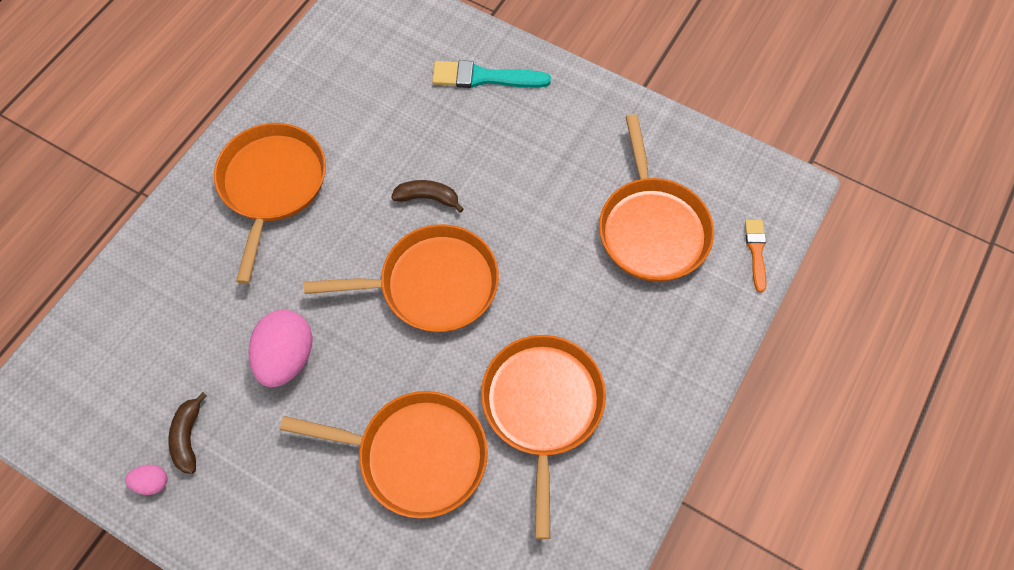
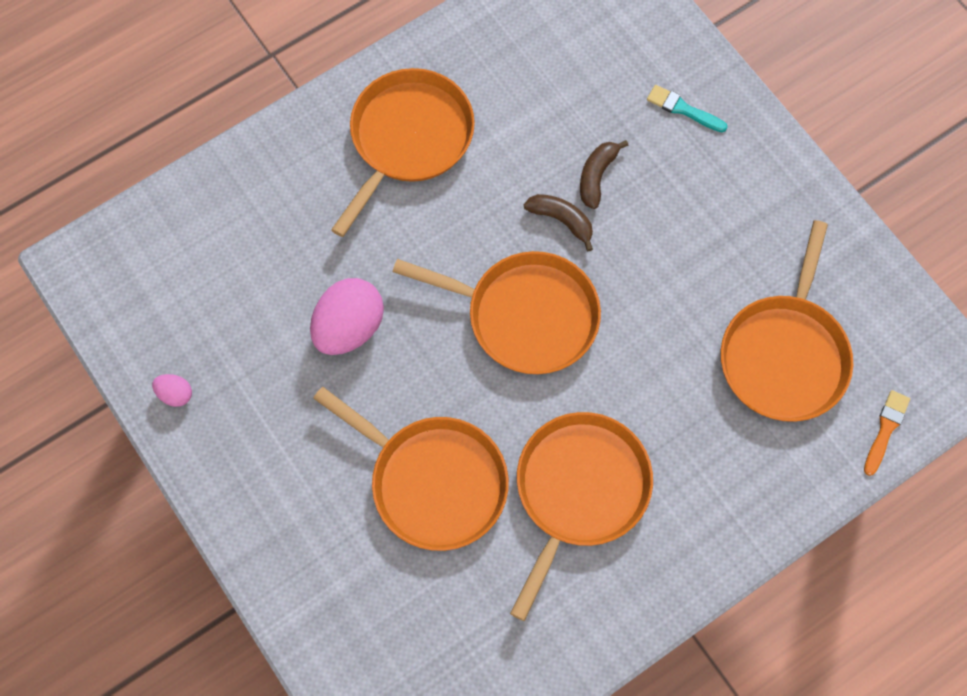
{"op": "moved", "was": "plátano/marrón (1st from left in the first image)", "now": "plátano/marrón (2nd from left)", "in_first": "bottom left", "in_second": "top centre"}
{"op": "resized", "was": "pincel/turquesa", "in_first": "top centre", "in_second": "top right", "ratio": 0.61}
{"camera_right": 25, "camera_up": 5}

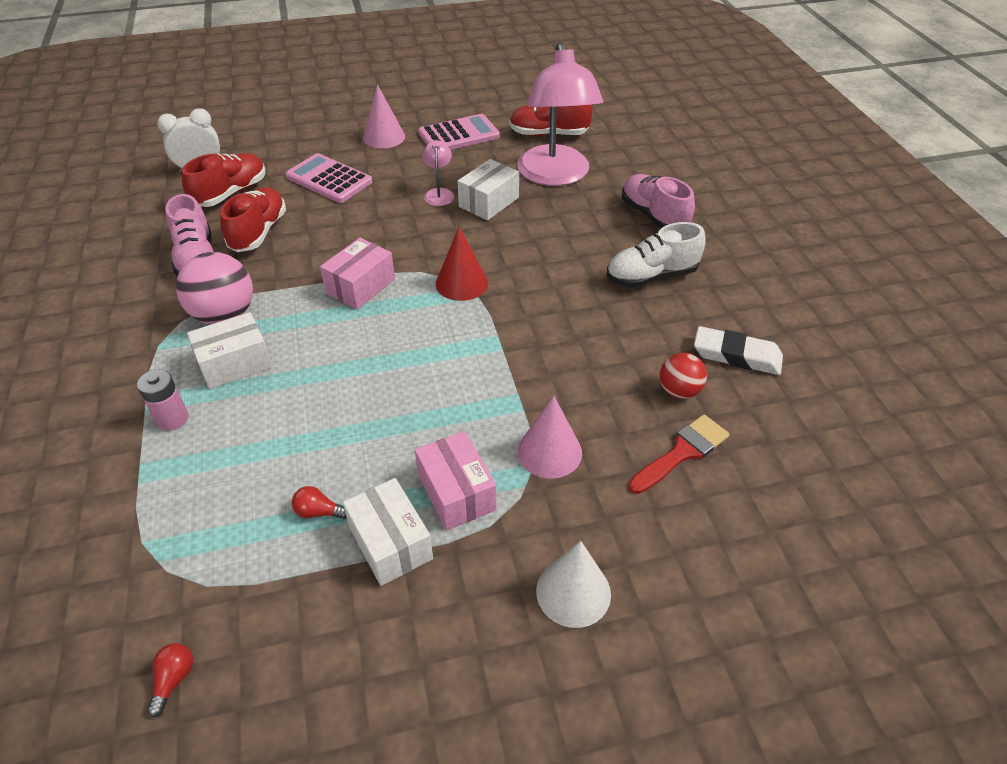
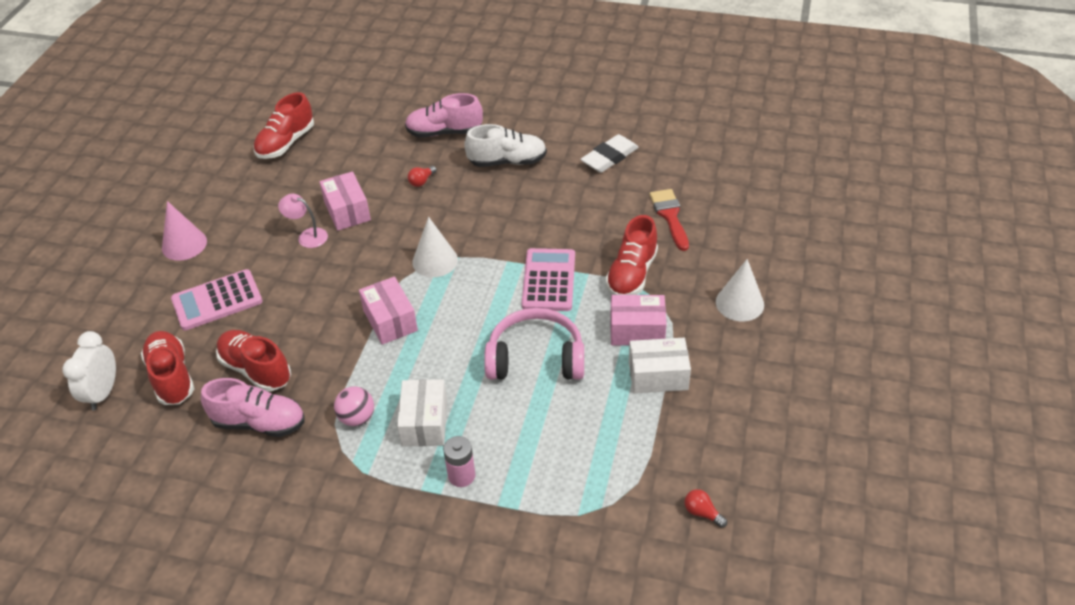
{"op": "recoloured", "was": "caja/blanco (3rd from left)", "now": "caja/rosa (1st from left)", "in_first": "top centre", "in_second": "top left"}
{"op": "resized", "was": "pelota/rosa", "in_first": "middle left", "in_second": "bottom left", "ratio": 0.59}
{"op": "moved", "was": "bombilla/rojo (2nd from left in the first image)", "now": "bombilla/rojo (1st from left)", "in_first": "middle left", "in_second": "top centre"}
{"op": "recoloured", "was": "cono/rojo", "now": "cono/blanco (1st from left)", "in_first": "centre", "in_second": "centre"}
{"op": "turned", "was": "zapato/blanco", "in_first": "centre", "in_second": "top centre", "clockwise": -105}
{"op": "added", "now": "auriculares/rosa", "in_second": "centre"}
{"op": "moved", "was": "calculadora/rosa (2nd from left)", "in_first": "top centre", "in_second": "centre"}
{"op": "replaced", "was": "cono/rosa (2nd from left)", "now": "zapato/rojo (4th from left)", "in_first": "centre", "in_second": "centre"}
{"op": "removed", "was": "lámpara/rosa (2nd from left)", "in_first": "top centre"}
{"op": "removed", "was": "pelota/rojo", "in_first": "middle right"}
{"camera_right": -60, "camera_up": 0}

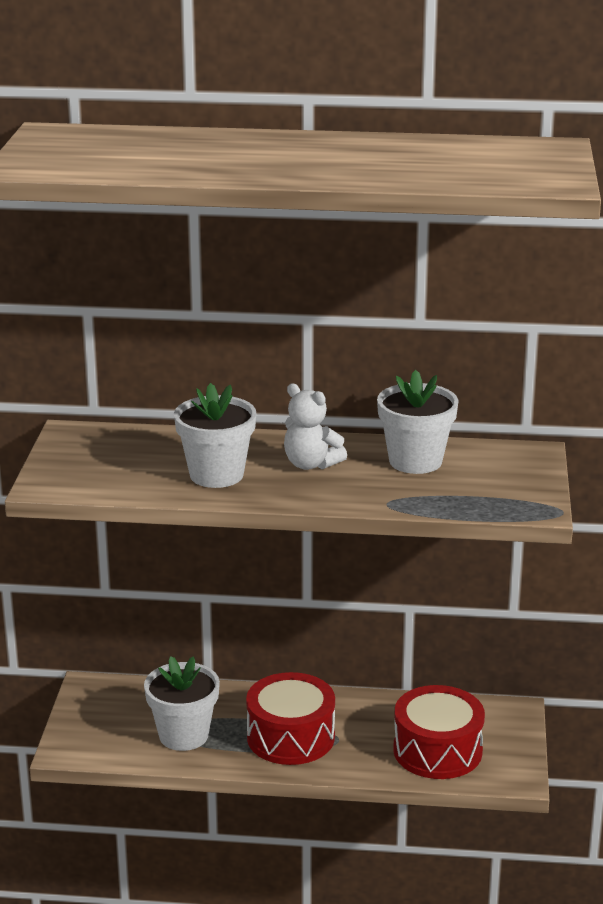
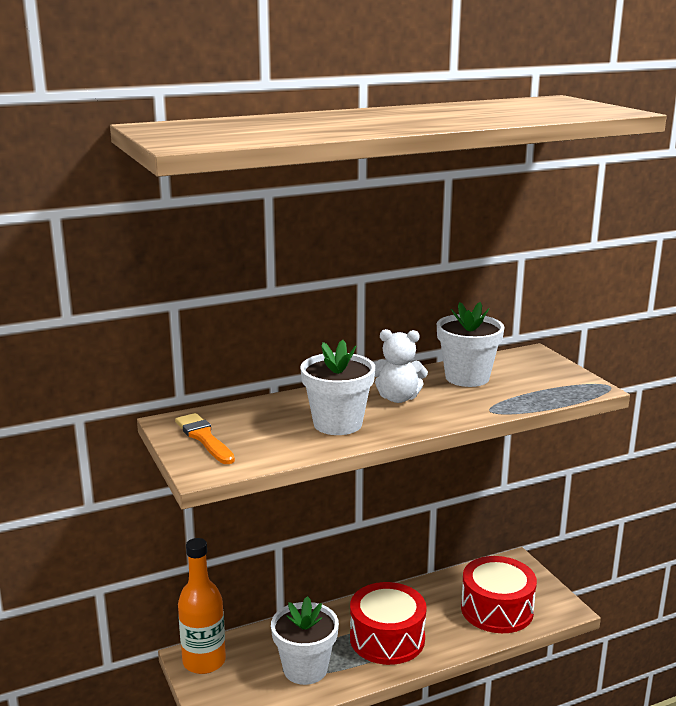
{"op": "added", "now": "pincel/naranja", "in_second": "middle left"}
{"op": "added", "now": "botella/naranja", "in_second": "bottom left"}
{"camera_right": -30, "camera_up": -5}

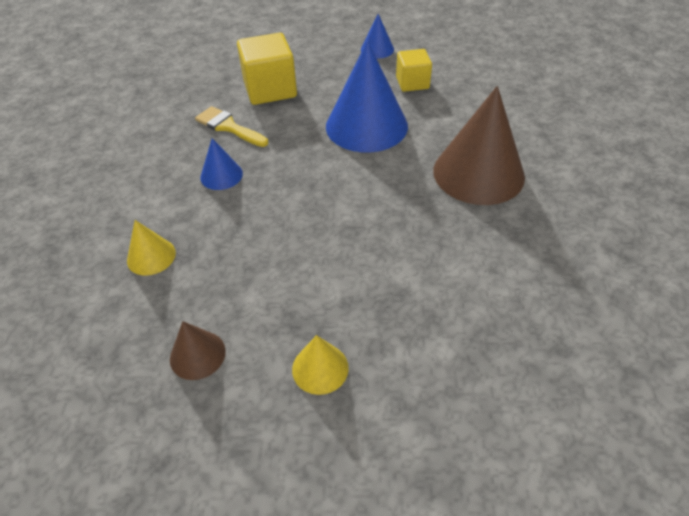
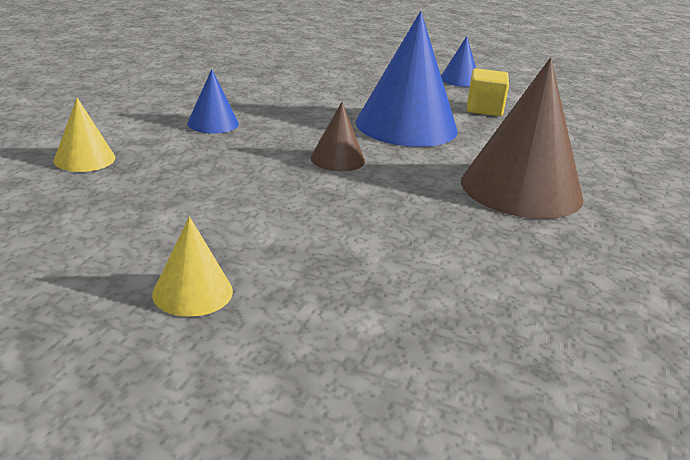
{"op": "moved", "was": "cono/marrón (1st from left)", "in_first": "bottom left", "in_second": "top centre"}
{"op": "removed", "was": "pincel/amarillo", "in_first": "top centre"}
{"op": "removed", "was": "cubo/amarillo (1st from left)", "in_first": "top centre"}
{"camera_right": 15, "camera_up": -20}

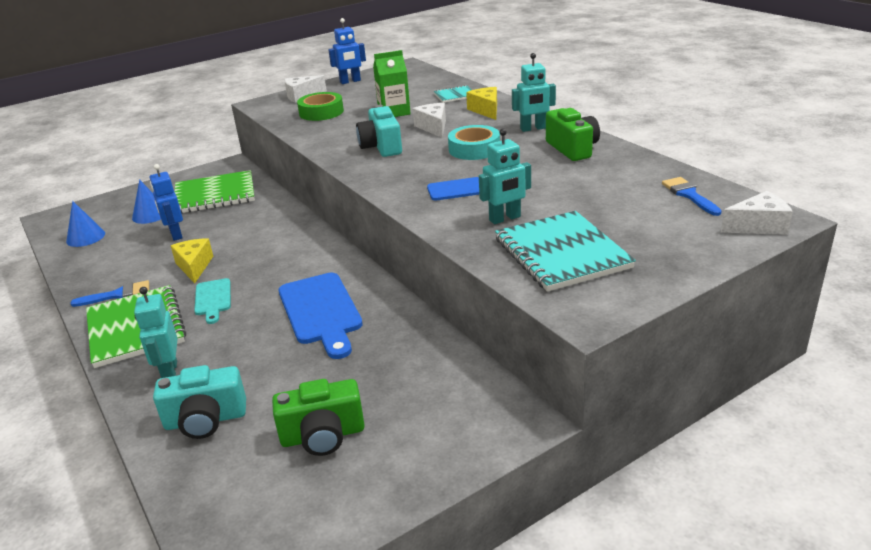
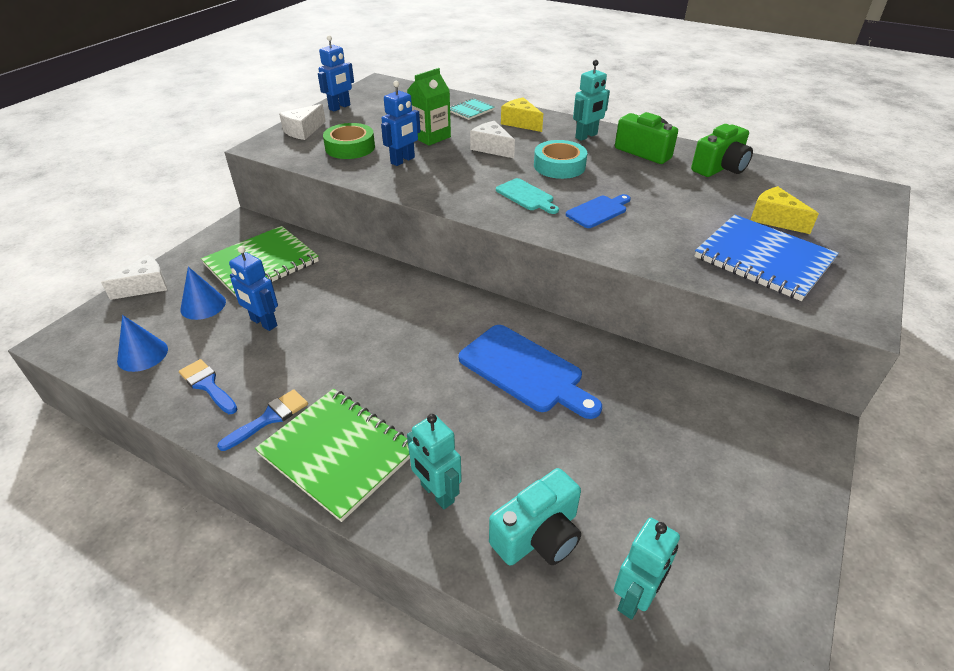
{"op": "moved", "was": "queso/blanco (3rd from left in the first image)", "now": "queso/blanco (1st from left)", "in_first": "middle right", "in_second": "middle left"}
{"op": "moved", "was": "pincel/azul (2nd from left in the first image)", "now": "pincel/azul (1st from left)", "in_first": "middle right", "in_second": "middle left"}
{"op": "added", "now": "robot/azul (3rd from left)", "in_second": "top centre"}
{"op": "moved", "was": "tabla de cortar/turquesa", "in_first": "middle left", "in_second": "top centre"}
{"op": "moved", "was": "robot/turquesa (2nd from left in the first image)", "now": "robot/turquesa (3rd from left)", "in_first": "top centre", "in_second": "bottom right"}
{"op": "moved", "was": "cámara/verde (1st from left in the first image)", "now": "cámara/verde (2nd from left)", "in_first": "bottom centre", "in_second": "top right"}
{"op": "recoloured", "was": "cuaderno/turquesa (2nd from left)", "now": "cuaderno/azul", "in_first": "centre", "in_second": "middle right"}
{"op": "moved", "was": "queso/amarillo (1st from left in the first image)", "now": "queso/amarillo (2nd from left)", "in_first": "middle left", "in_second": "top right"}
{"op": "removed", "was": "cámara/turquesa (2nd from left)", "in_first": "top centre"}
{"camera_right": -30, "camera_up": 10}

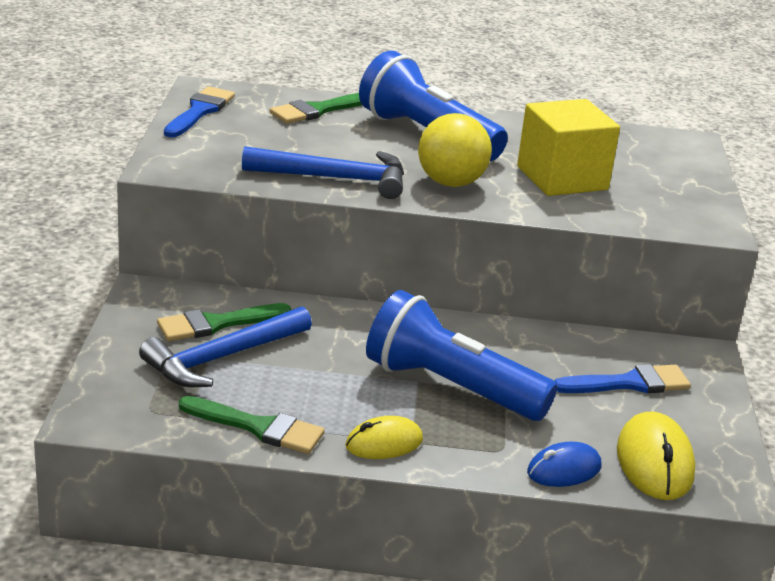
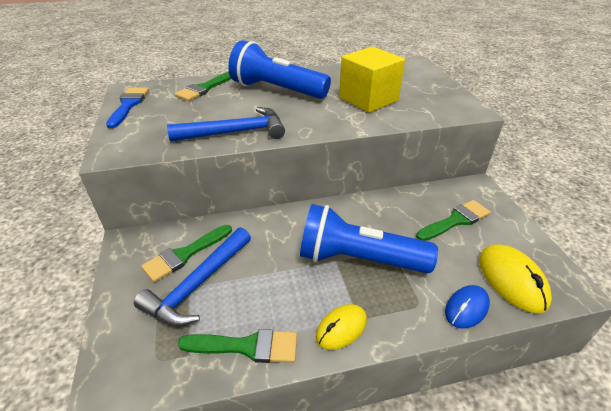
{"op": "recoloured", "was": "pincel/azul (2nd from left)", "now": "pincel/verde (4th from left)", "in_first": "middle right", "in_second": "middle right"}
{"op": "removed", "was": "pelota/amarillo", "in_first": "top centre"}
{"camera_right": -15, "camera_up": 10}

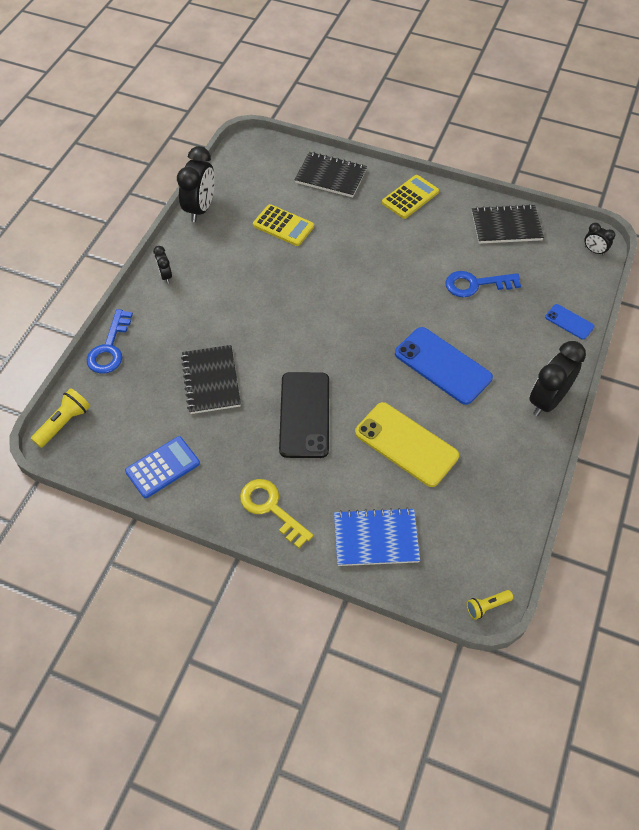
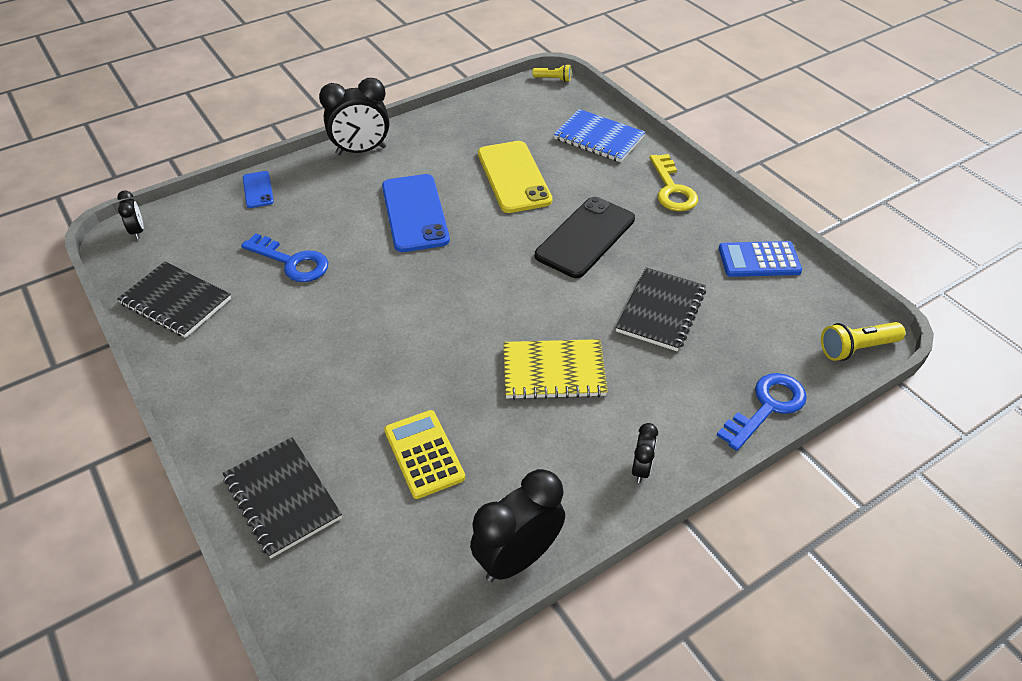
{"op": "added", "now": "cuaderno/amarillo", "in_second": "centre"}
{"op": "removed", "was": "calculadora/amarillo (2nd from left)", "in_first": "top centre"}
{"camera_right": -145, "camera_up": -10}

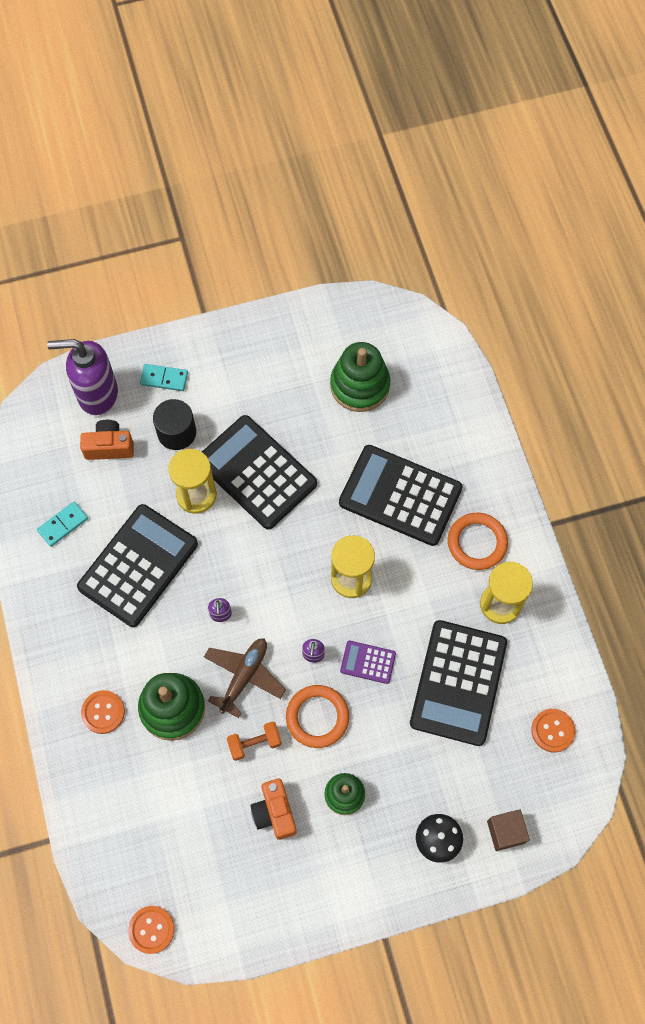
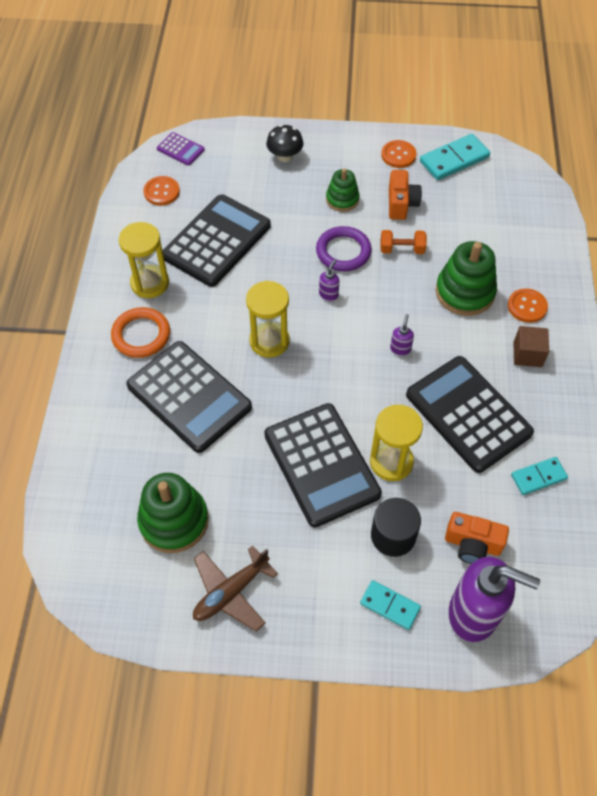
{"op": "moved", "was": "calculadora/morado", "in_first": "centre", "in_second": "top left"}
{"op": "moved", "was": "avión/marrón", "in_first": "centre", "in_second": "bottom centre"}
{"op": "recoloured", "was": "anillo/naranja (1st from left)", "now": "anillo/morado", "in_first": "bottom centre", "in_second": "top centre"}
{"op": "moved", "was": "botón/naranja (2nd from left)", "in_first": "bottom left", "in_second": "top right"}
{"op": "turned", "was": "calculadora/negro (1st from left in the first image)", "in_first": "middle left", "in_second": "middle right", "clockwise": 90}
{"op": "added", "now": "ficha de dominó/turquesa (2nd from left)", "in_second": "top right"}
{"op": "moved", "was": "cubo/marrón", "in_first": "bottom right", "in_second": "middle right"}
{"camera_right": -160, "camera_up": -10}

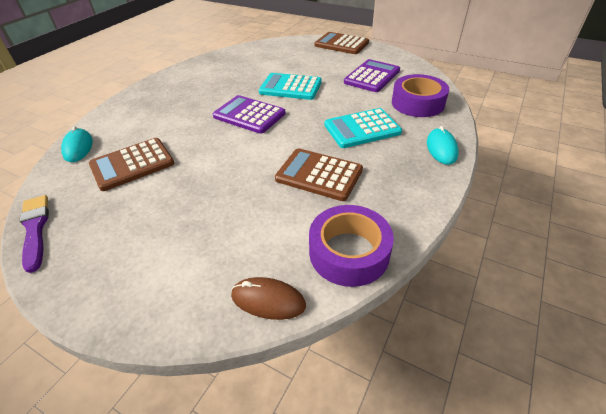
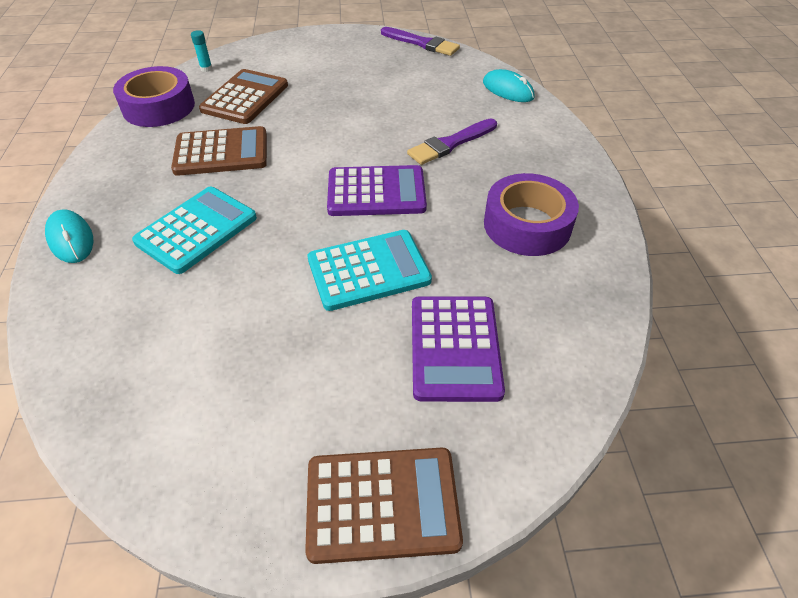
{"op": "replaced", "was": "ratón/marrón", "now": "barra de pegamento/turquesa", "in_first": "bottom centre", "in_second": "top left"}
{"op": "moved", "was": "calculadora/marrón (1st from left in the first image)", "now": "calculadora/marrón (2nd from left)", "in_first": "middle left", "in_second": "top left"}
{"op": "added", "now": "pincel/morado (2nd from left)", "in_second": "top centre"}
{"op": "moved", "was": "calculadora/morado (2nd from left)", "in_first": "top centre", "in_second": "centre"}
{"op": "moved", "was": "cinta adhesiva/morado (2nd from left)", "in_first": "top right", "in_second": "centre"}
{"camera_right": 145, "camera_up": 5}

